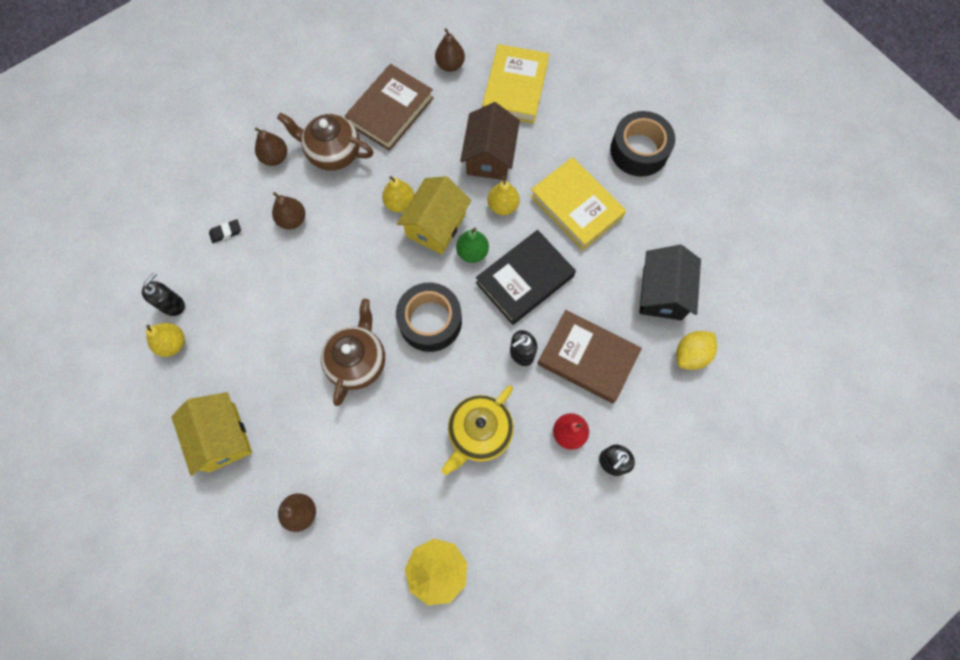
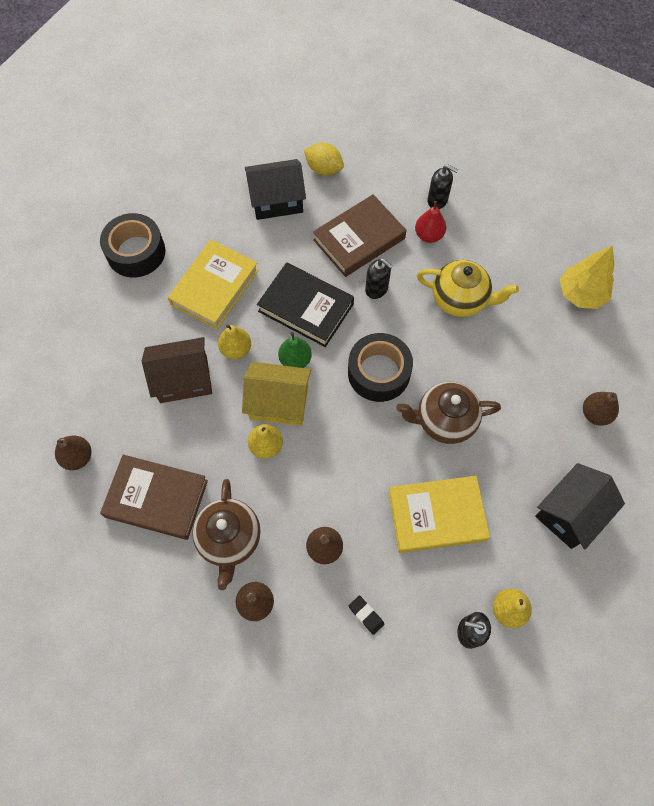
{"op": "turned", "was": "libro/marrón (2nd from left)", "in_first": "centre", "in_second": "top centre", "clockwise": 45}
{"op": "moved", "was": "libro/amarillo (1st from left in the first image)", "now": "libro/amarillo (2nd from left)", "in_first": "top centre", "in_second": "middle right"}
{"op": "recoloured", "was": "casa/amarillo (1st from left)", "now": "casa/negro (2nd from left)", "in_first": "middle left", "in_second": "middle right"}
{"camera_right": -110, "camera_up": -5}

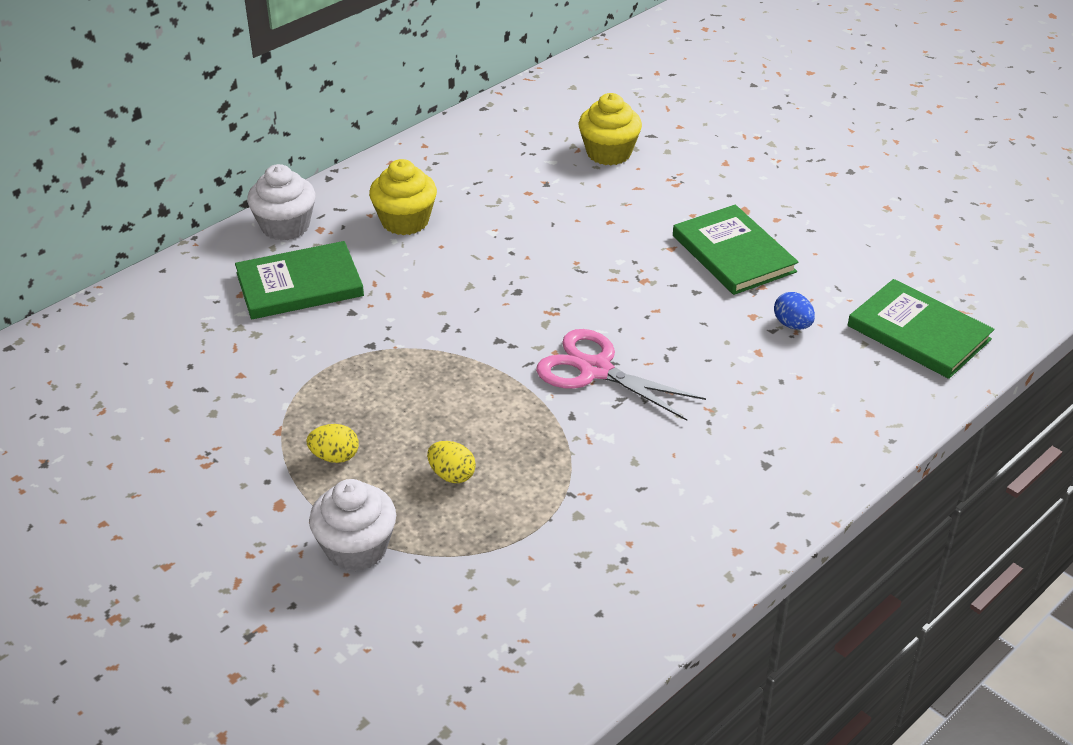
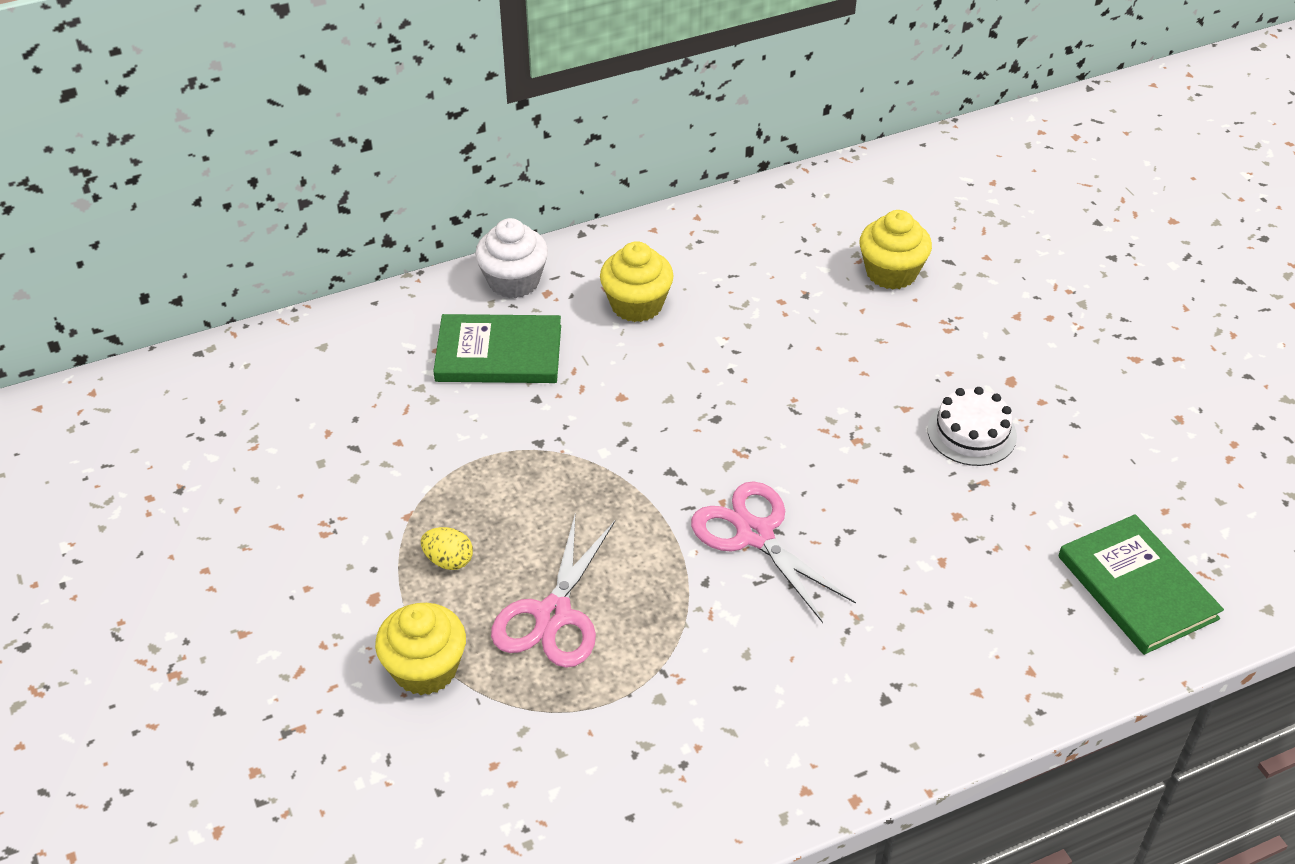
{"op": "recoloured", "was": "magdalena/blanco (2nd from left)", "now": "magdalena/amarillo (1st from left)", "in_first": "bottom left", "in_second": "bottom left"}
{"op": "replaced", "was": "huevo/amarillo (2nd from left)", "now": "tijeras/rosa (1st from left)", "in_first": "centre", "in_second": "bottom centre"}
{"op": "replaced", "was": "libro/verde (2nd from left)", "now": "tarta/blanco", "in_first": "middle right", "in_second": "middle right"}
{"op": "removed", "was": "huevo/azul", "in_first": "middle right"}
{"camera_right": 20, "camera_up": 5}

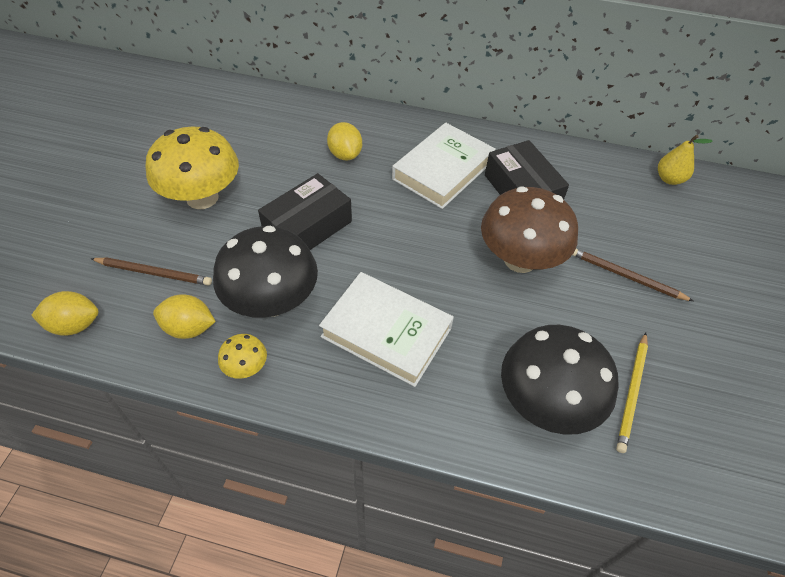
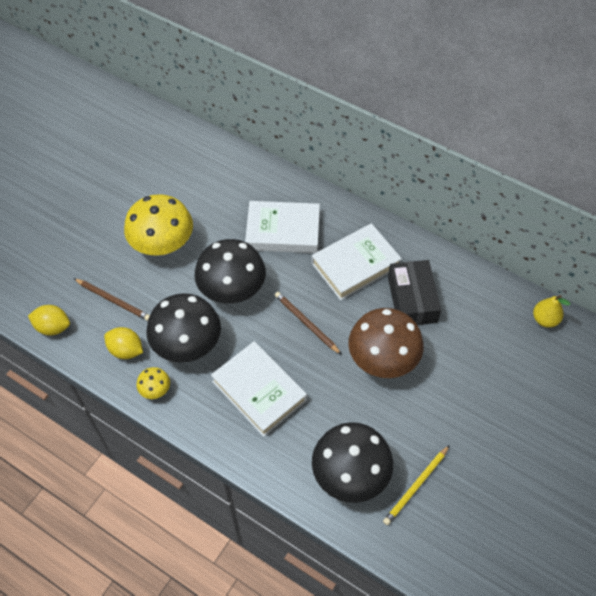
{"op": "replaced", "was": "caja/negro (1st from left)", "now": "seta/negro (2nd from left)", "in_first": "centre", "in_second": "centre"}
{"op": "replaced", "was": "limón/amarillo (3rd from left)", "now": "libro/blanco (2nd from left)", "in_first": "top centre", "in_second": "centre"}
{"op": "moved", "was": "lápiz/marrón (2nd from left)", "in_first": "middle right", "in_second": "centre"}
{"camera_right": 20, "camera_up": 5}

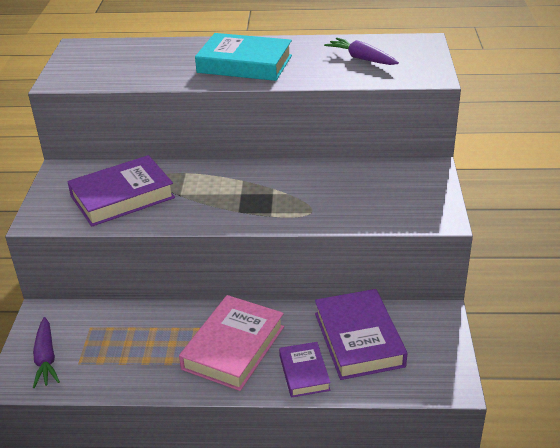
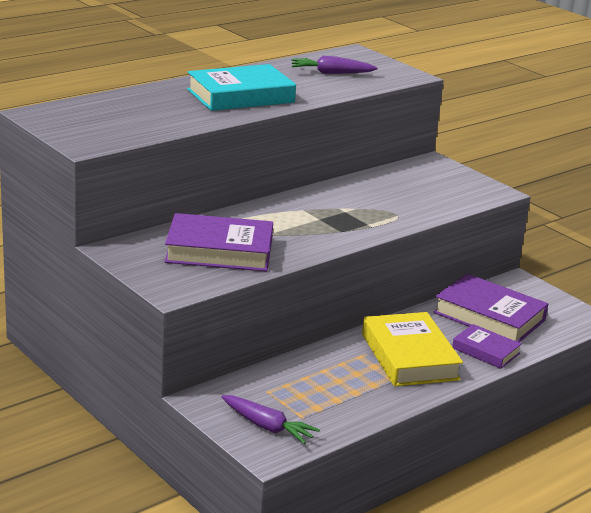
{"op": "turned", "was": "libro/morado (1st from left)", "in_first": "middle left", "in_second": "centre", "clockwise": 75}
{"op": "recoloured", "was": "libro/rosa", "now": "libro/amarillo", "in_first": "bottom centre", "in_second": "bottom right"}
{"camera_right": -45, "camera_up": -10}

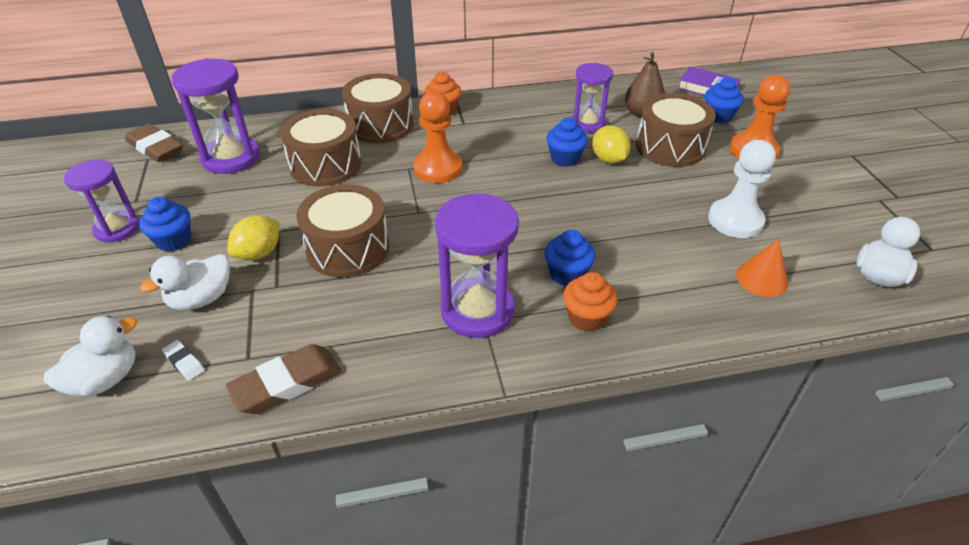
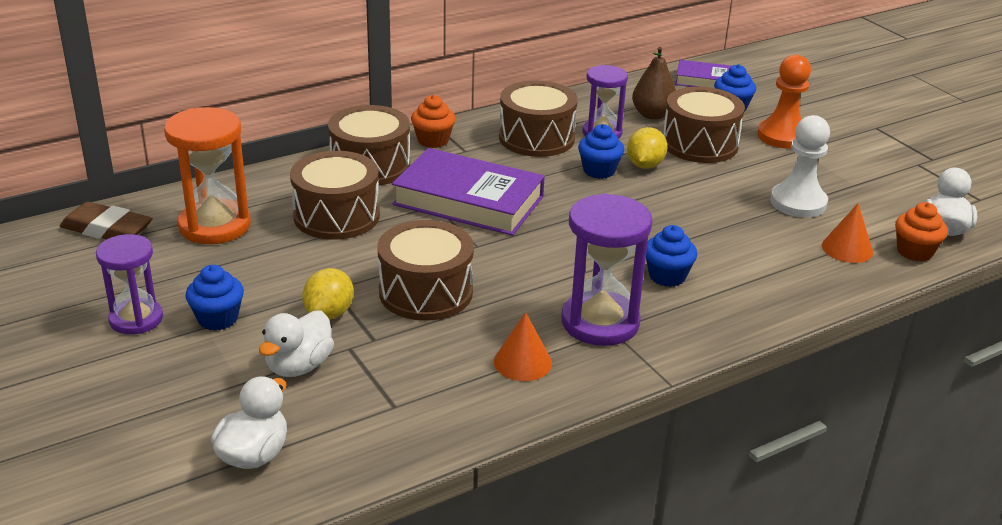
{"op": "recoloured", "was": "reloj de arena/morado (2nd from left)", "now": "reloj de arena/naranja", "in_first": "top left", "in_second": "middle left"}
{"op": "replaced", "was": "peón/naranja (1st from left)", "now": "libro/morado (1st from left)", "in_first": "top centre", "in_second": "centre"}
{"op": "added", "now": "cono/naranja (1st from left)", "in_second": "centre"}
{"op": "added", "now": "tambor/marrón (4th from left)", "in_second": "top centre"}
{"op": "turned", "was": "limón/amarillo (2nd from left)", "in_first": "top centre", "in_second": "top centre", "clockwise": 60}
{"op": "moved", "was": "magdalena/naranja (2nd from left)", "in_first": "centre", "in_second": "middle right"}
{"op": "removed", "was": "goma de borrar/blanco", "in_first": "middle left"}
{"op": "removed", "was": "goma de borrar/marrón (2nd from left)", "in_first": "bottom left"}
{"camera_right": -20, "camera_up": -10}

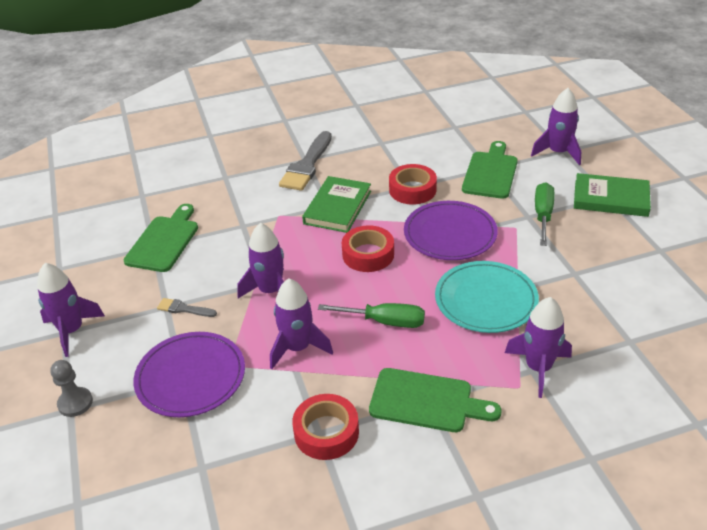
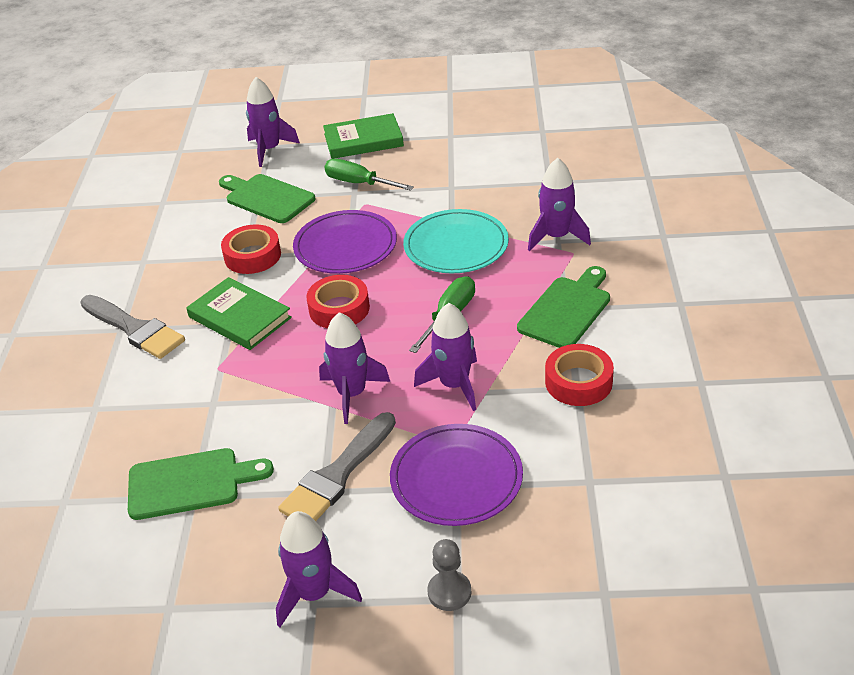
{"op": "turned", "was": "tabla de cortar/verde (1st from left)", "in_first": "middle left", "in_second": "bottom left", "clockwise": 135}
{"op": "resized", "was": "pincel/gris (1st from left in the first image)", "in_first": "middle left", "in_second": "bottom centre", "ratio": 2.02}
{"op": "turned", "was": "libro/verde (2nd from left)", "in_first": "middle right", "in_second": "top centre", "clockwise": 45}
{"camera_right": -70, "camera_up": 0}

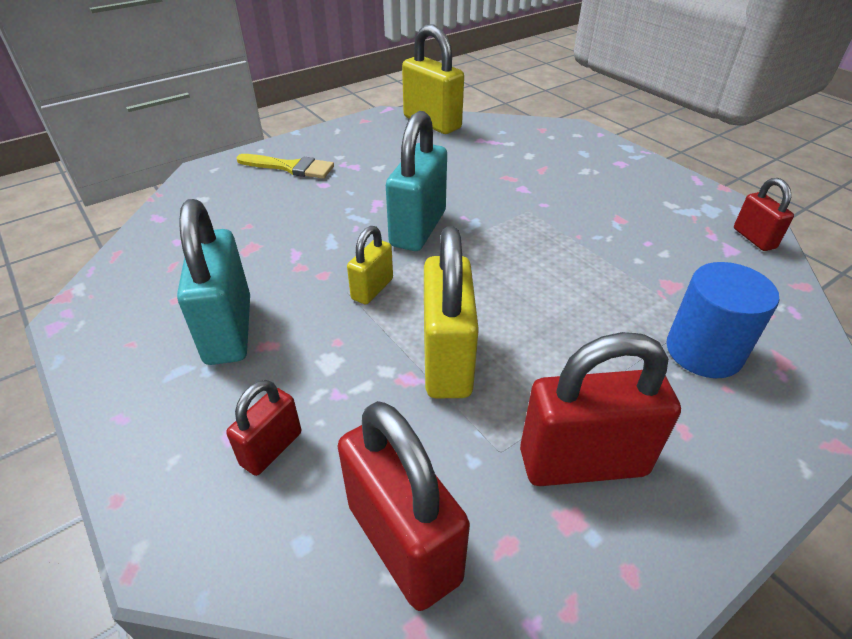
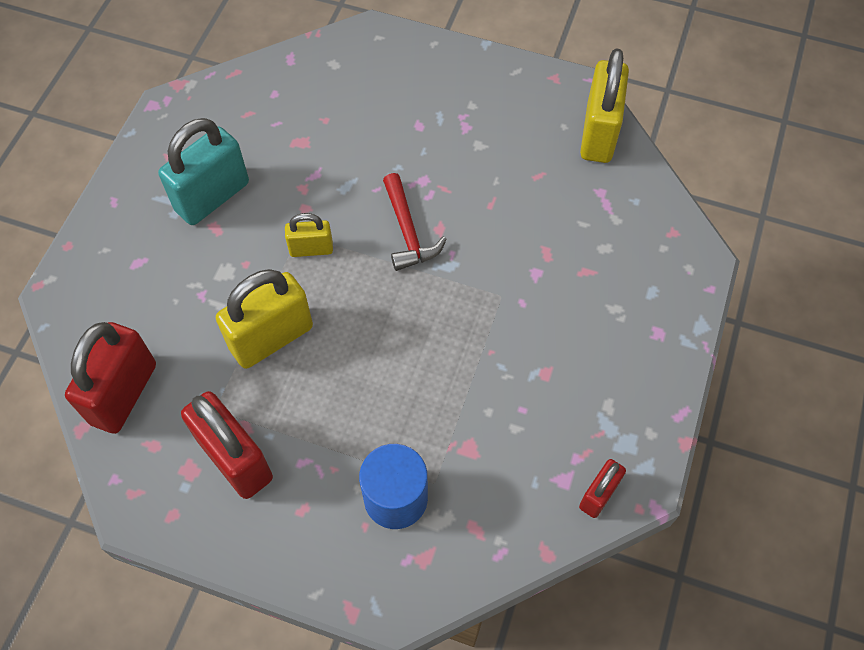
{"op": "replaced", "was": "candado/turquesa (2nd from left)", "now": "martillo/rojo", "in_first": "top centre", "in_second": "centre"}
{"op": "removed", "was": "candado/rojo (1st from left)", "in_first": "bottom left"}
{"op": "removed", "was": "pincel/amarillo", "in_first": "top centre"}
{"camera_right": 55, "camera_up": 20}

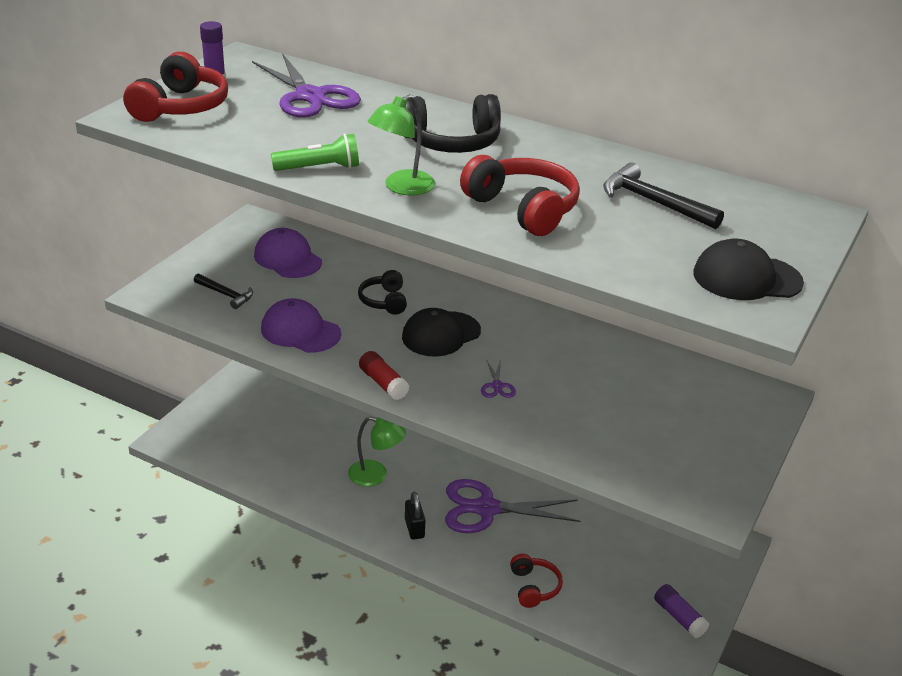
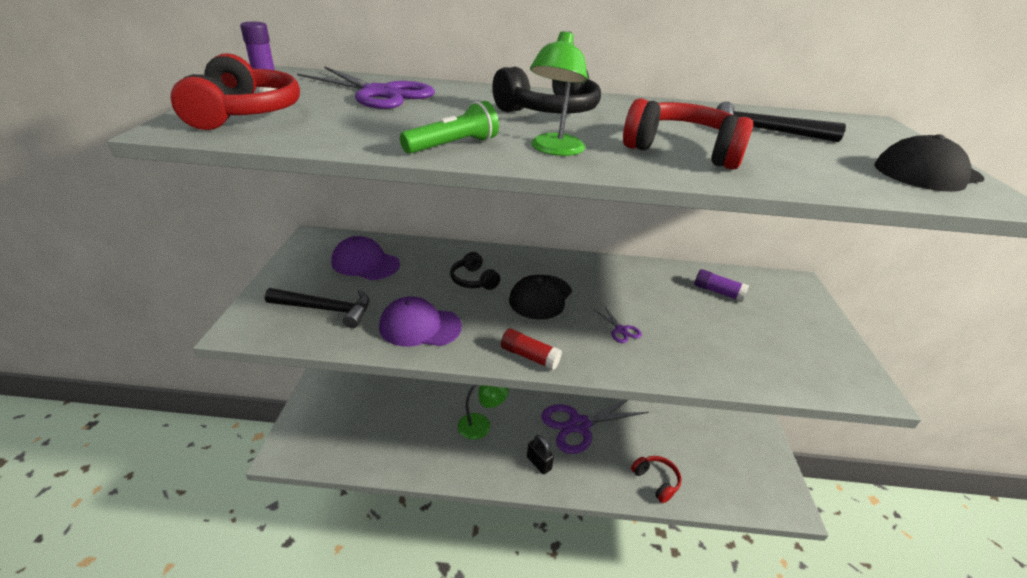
{"op": "resized", "was": "martillo/negro (1st from left)", "in_first": "middle left", "in_second": "middle left", "ratio": 1.54}
{"op": "moved", "was": "barra de pegamento/morado (2nd from left)", "in_first": "bottom right", "in_second": "middle right"}
{"camera_right": -25, "camera_up": 0}

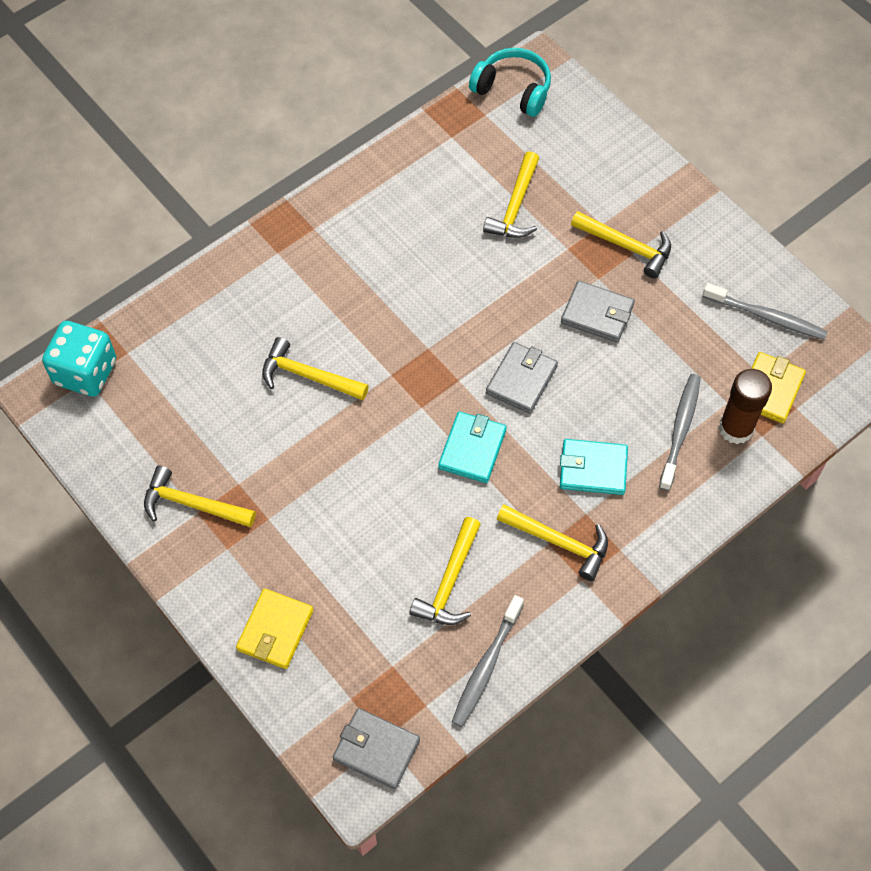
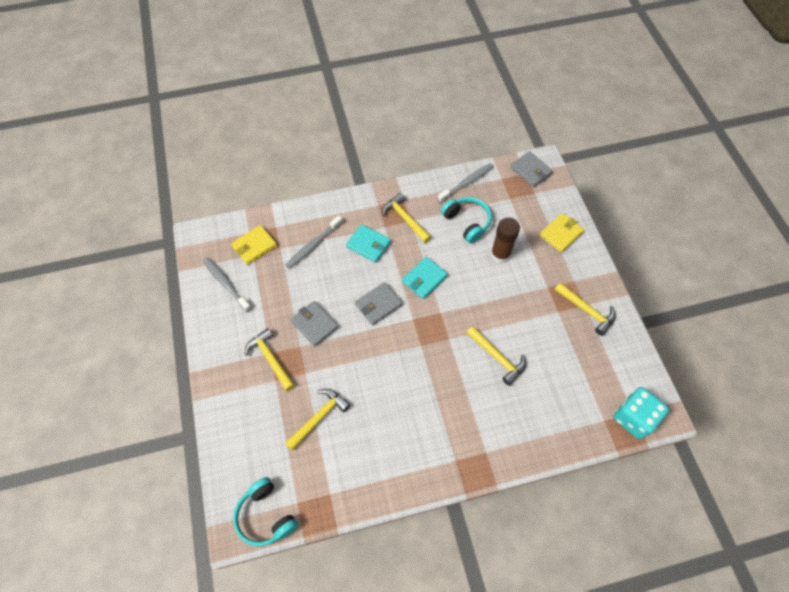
{"op": "replaced", "was": "martillo/amarillo (3rd from left)", "now": "auriculares/turquesa (2nd from left)", "in_first": "centre", "in_second": "centre"}
{"op": "moved", "was": "barra de pegamento/marrón", "in_first": "middle right", "in_second": "centre"}
{"camera_right": -155, "camera_up": 0}

